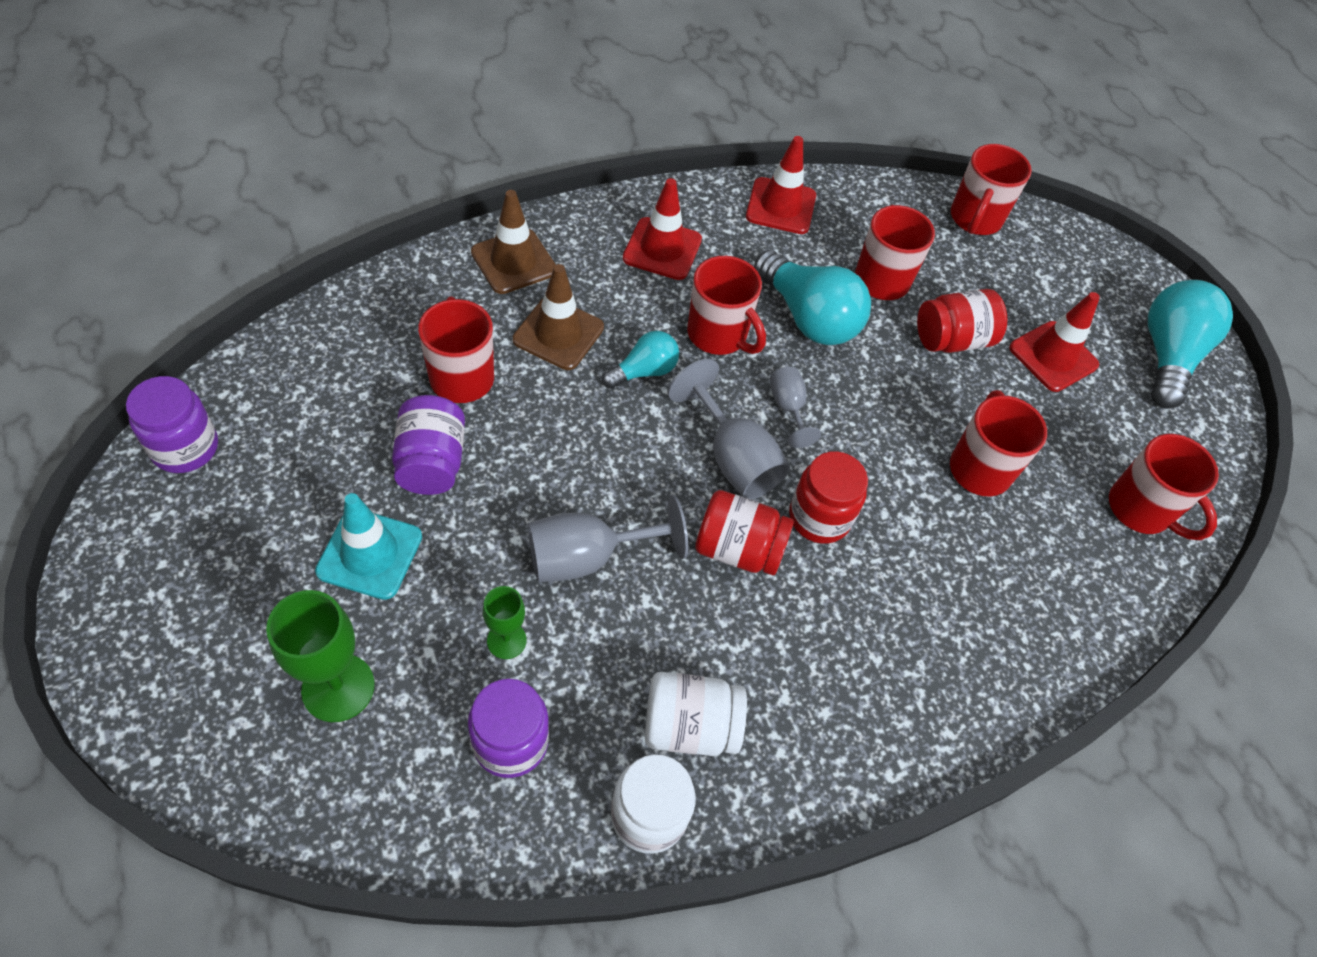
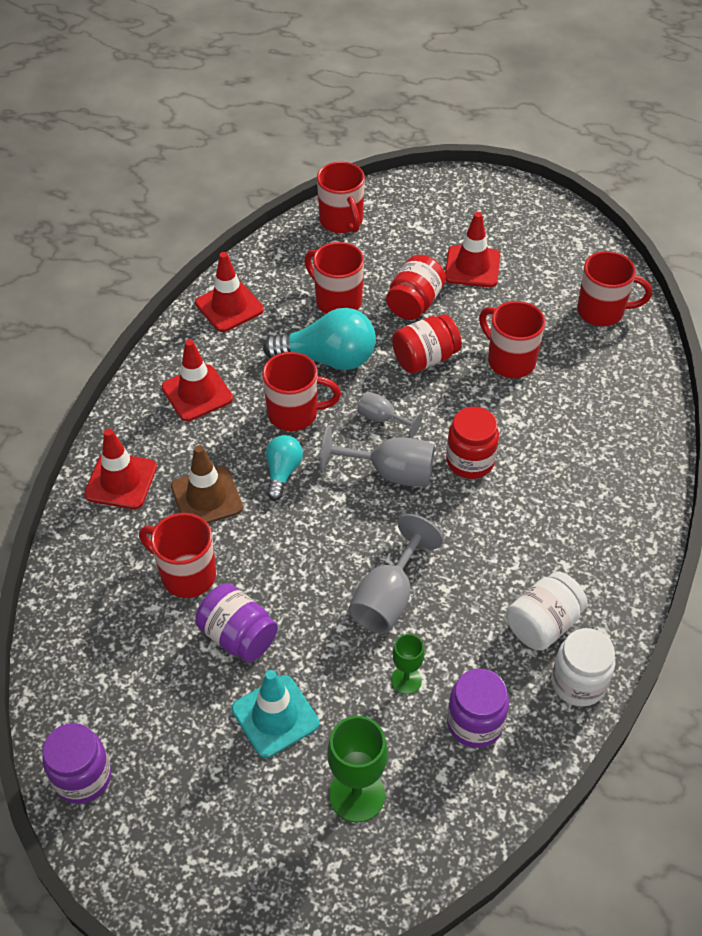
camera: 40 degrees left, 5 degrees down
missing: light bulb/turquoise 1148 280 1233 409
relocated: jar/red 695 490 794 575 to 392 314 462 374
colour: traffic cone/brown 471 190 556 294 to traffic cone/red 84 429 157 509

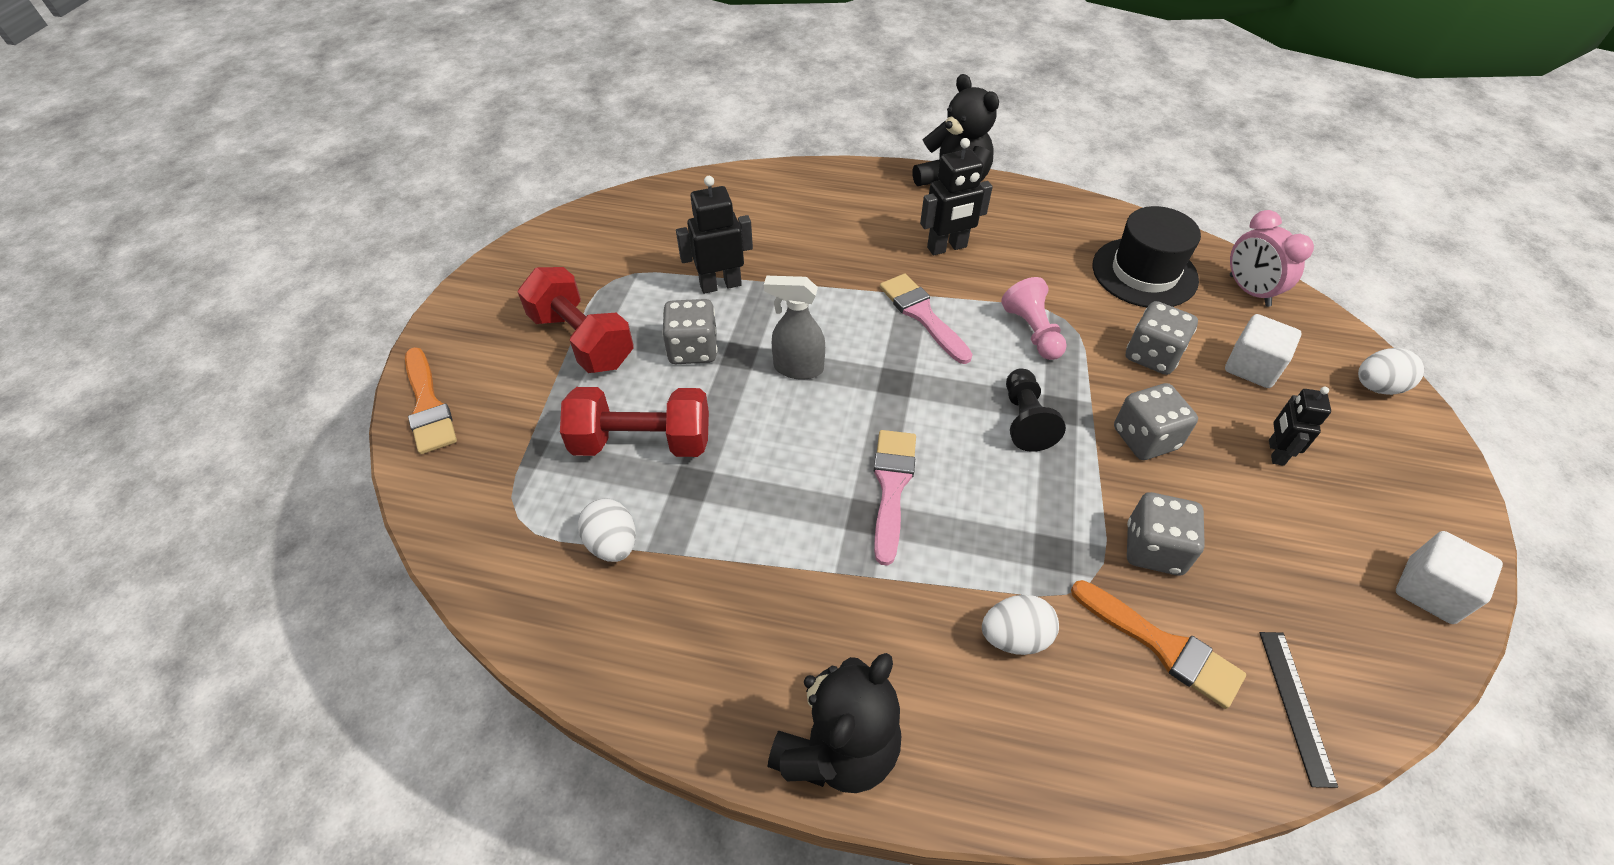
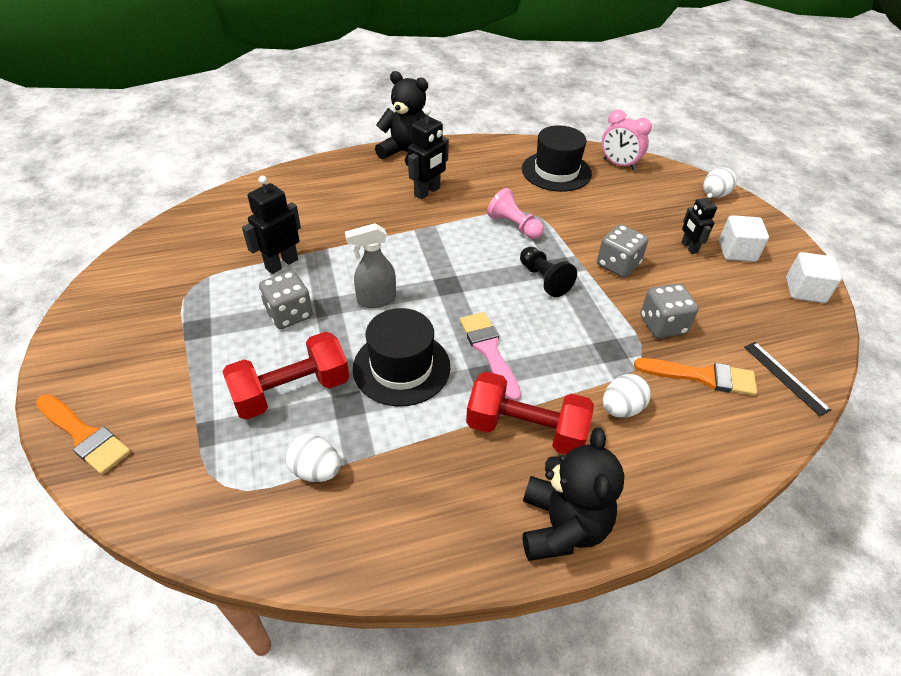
camera: 30 degrees left, 5 degrees down
missing: brush/pink 880 274 973 364; dice/grey 1126 301 1198 375
appeared: hat/black 353 308 450 407
relocated: dumbbell/red 518 267 634 373 to 466 372 594 454; cube/white 1225 314 1301 388 to 719 215 769 262

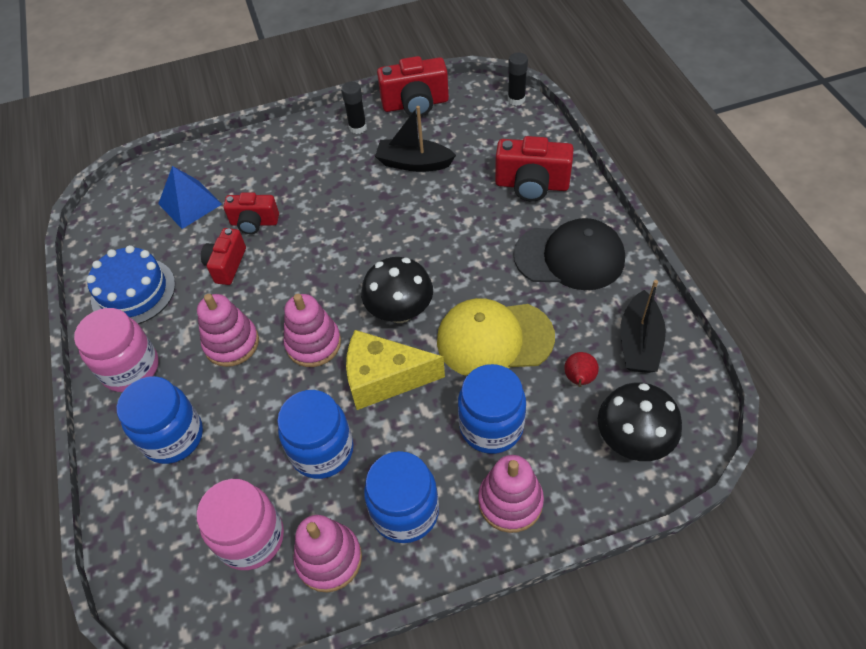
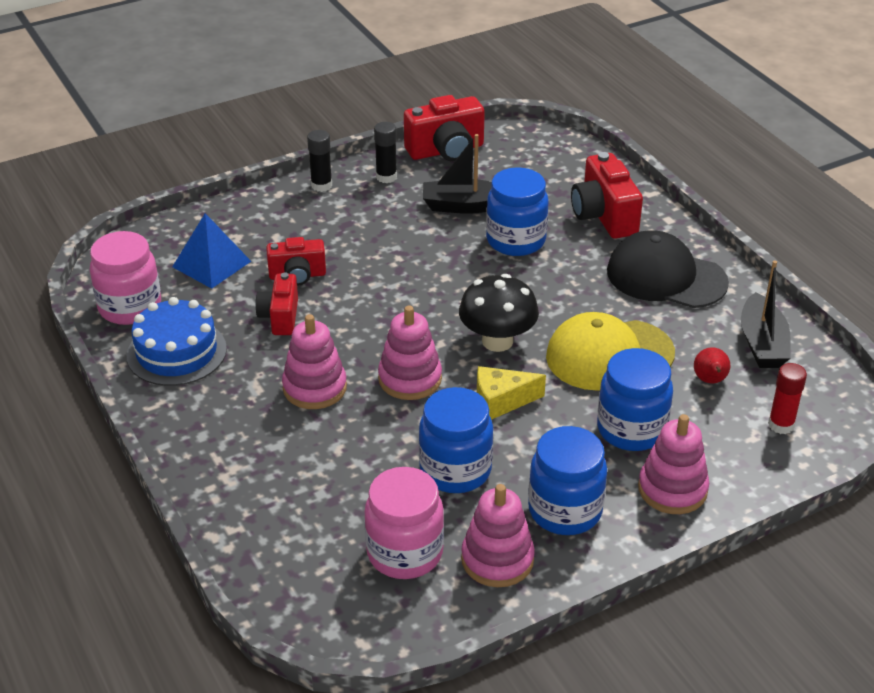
camera: 15 degrees left, 15 degrees down
relocated: glue stick/black 508 53 528 106 to 307 130 332 192; jar/pink 74 308 159 392 to 90 231 161 325; jar/blue 117 376 203 464 to 486 167 548 256
exchanged: mushroom/black 598 383 682 461 to glue stick/red 768 363 807 434
spun: camera/red 495 136 574 201 = 571 152 643 239 75 degrees clockwise; cap/black 513 218 625 290 = 607 230 729 308 150 degrees counterclockwise
size: cheese/yellow 346 330 445 410 = 477 366 546 420 x0.65

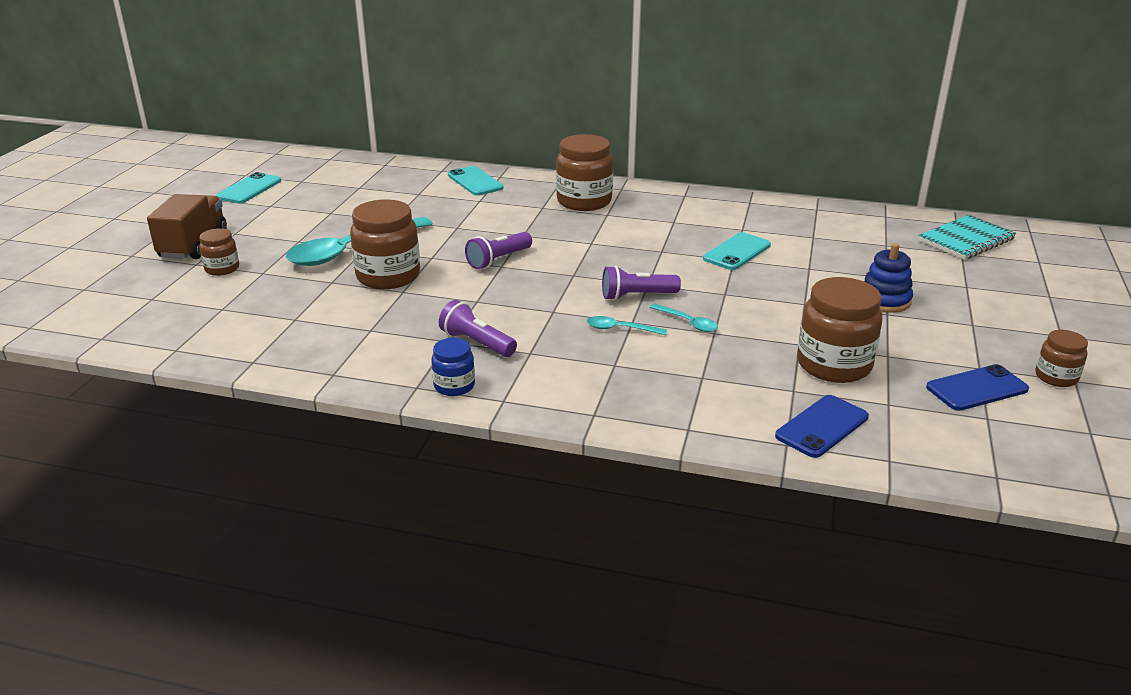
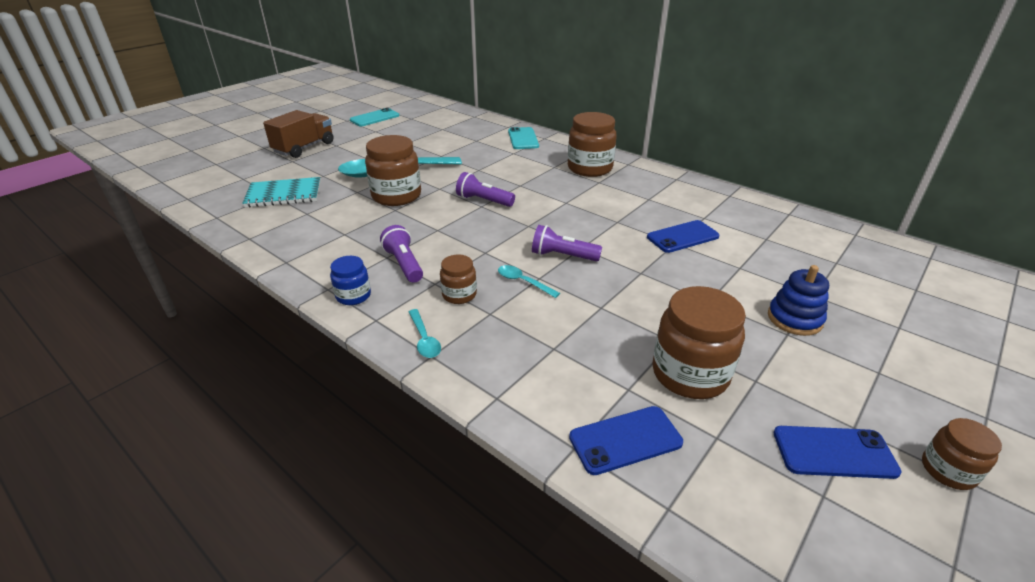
camera: 25 degrees right, 5 degrees up
relocated: notebook/turquoise 919 215 1016 260 to 242 177 321 208; jar/brown 199 228 239 276 to 440 255 477 304; spoon/turquoise 650 304 718 332 to 409 309 441 358
colour: phone/turquoise 703 232 771 270 to phone/blue 647 220 719 253
spun: flashlight/purple 465 232 532 269 = 456 172 515 207 45 degrees clockwise

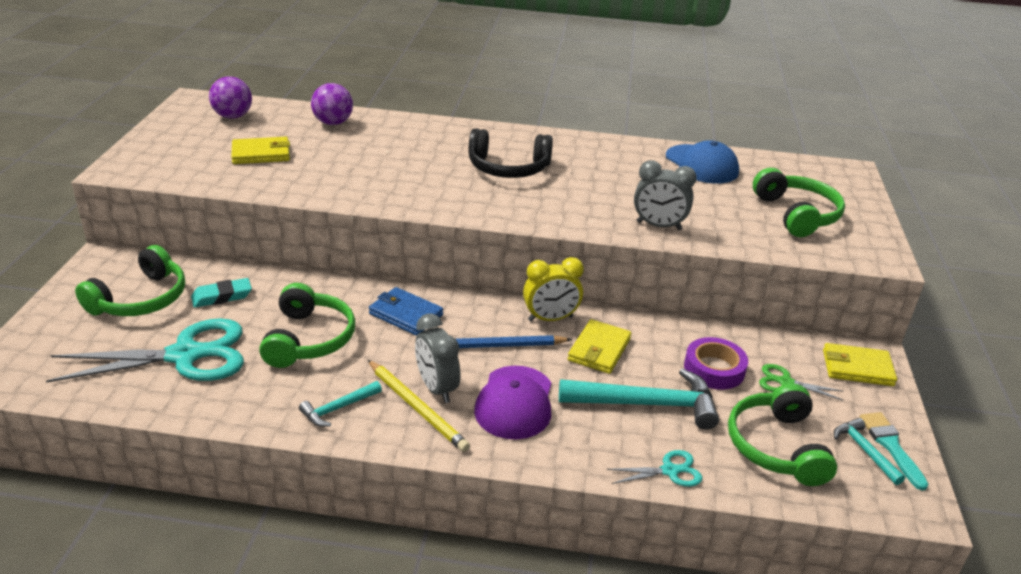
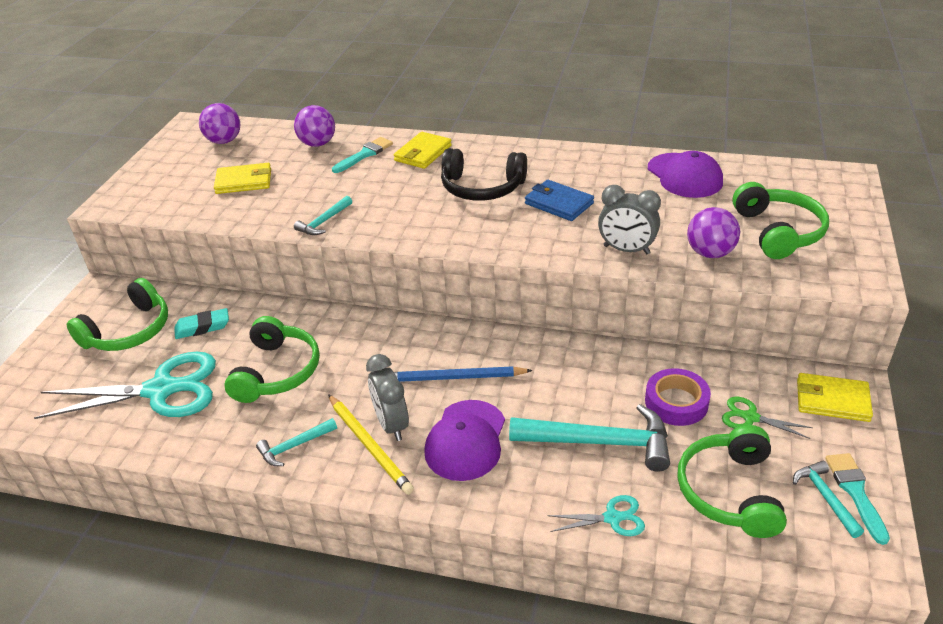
camera: 10 degrees right, 5 degrees up
missing: clock/yellow 523 257 584 322
appeared: brush/turquoise 332 137 393 173; hammer/turquoise 294 196 352 235; ball/purple 687 207 740 258
relocated: wallet/blue 369 287 443 336 to 525 180 594 221; wallet/yellow 568 319 631 374 to 394 132 452 169
colour: cap/blue 666 140 739 184 to cap/purple 648 151 723 198

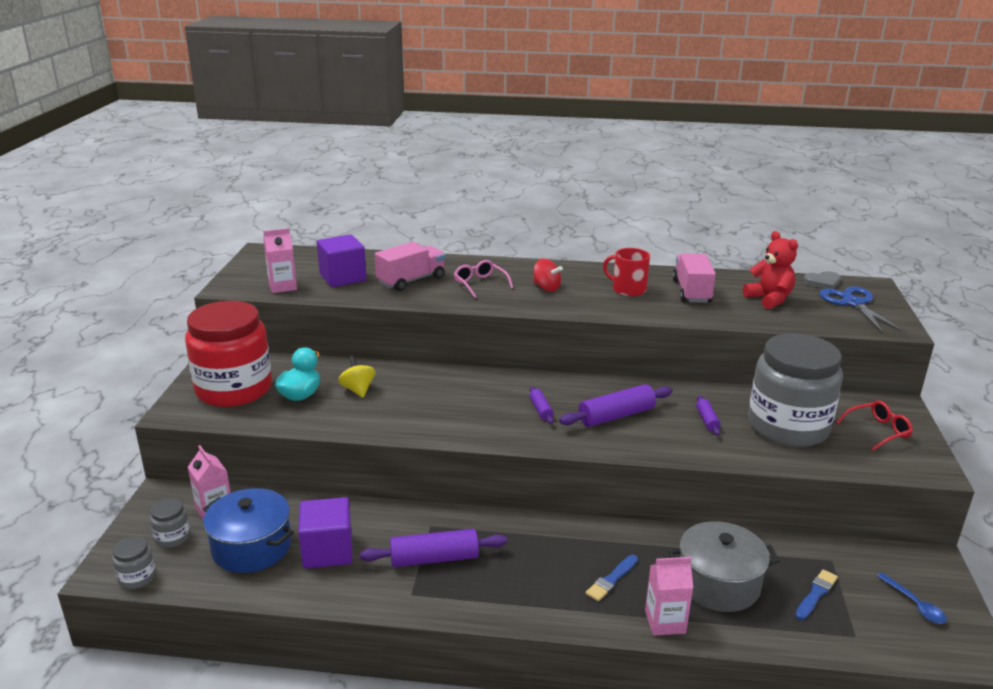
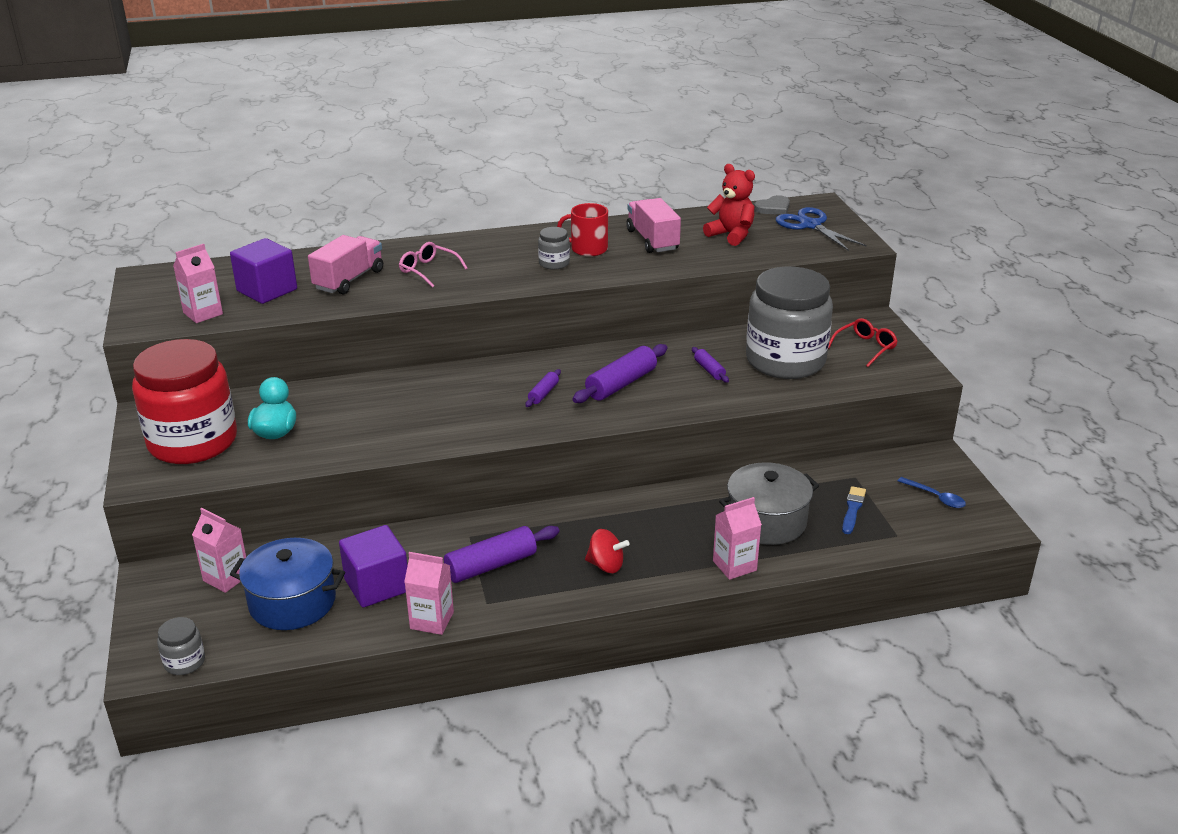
camera: 20 degrees left, 5 degrees up
missing: spinning top/yellow 338 356 375 398; brush/blue 586 555 638 602
appeared: carton/pink 404 552 454 635
relocated: spinning top/red 533 259 563 291 to 585 529 629 573; jar/grey 150 498 190 548 to 538 227 570 270
spun: rolling pin/purple 529 386 554 424 = 525 369 561 407 60 degrees clockwise

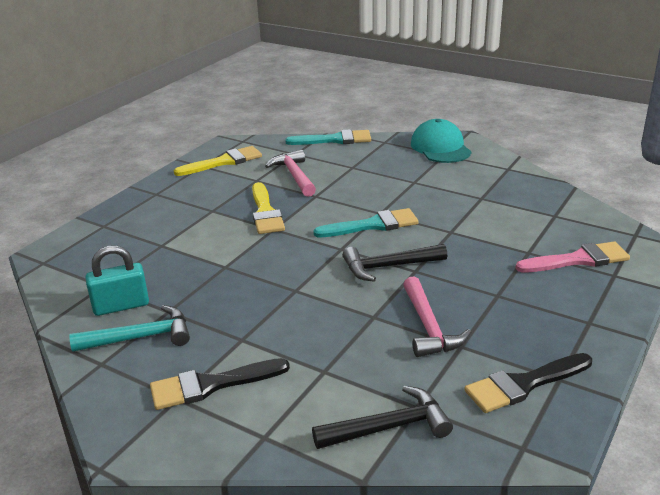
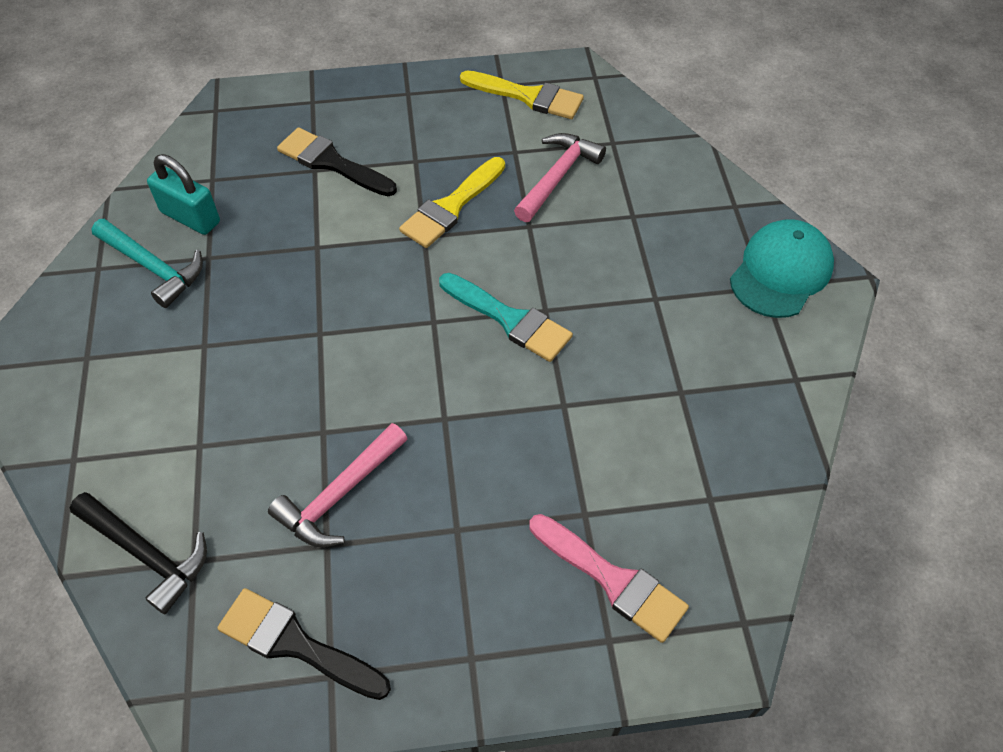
camera: 50 degrees right, 25 degrees up
missing: brush/turquoise 285 129 371 145; hammer/black 343 244 447 282
relocated: brush/black 150 358 290 410 to 277 127 397 196

